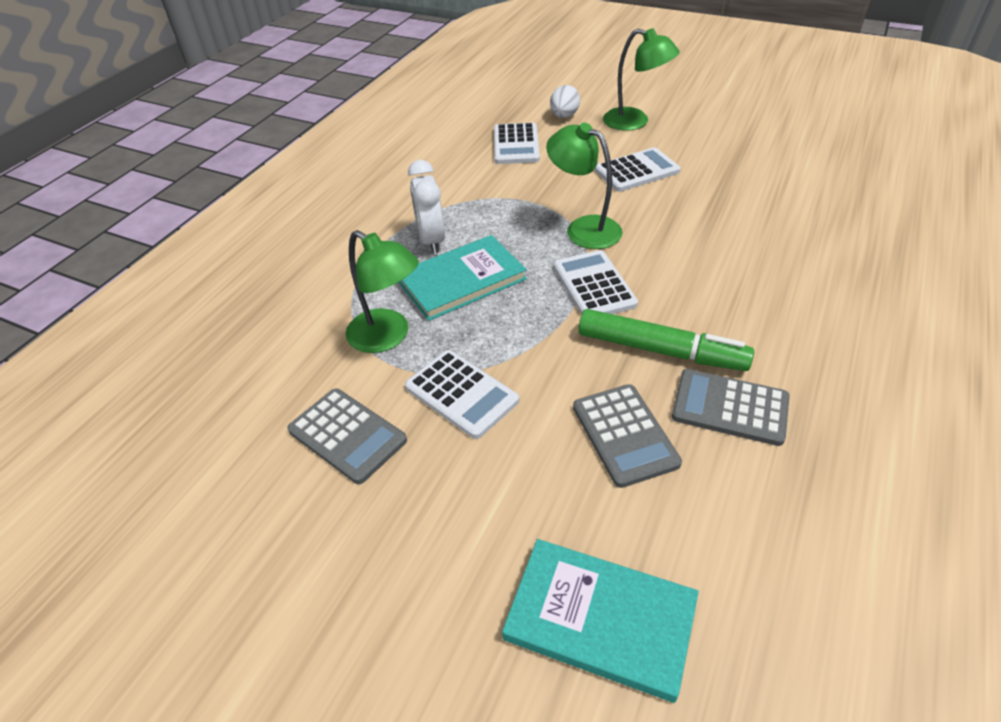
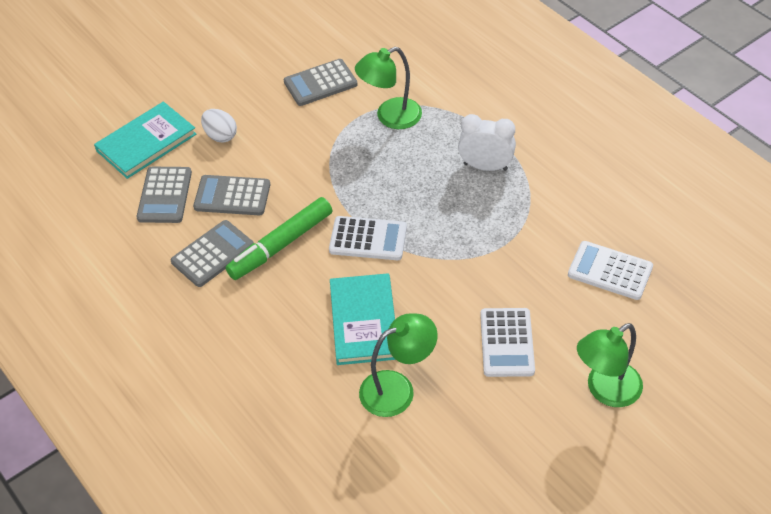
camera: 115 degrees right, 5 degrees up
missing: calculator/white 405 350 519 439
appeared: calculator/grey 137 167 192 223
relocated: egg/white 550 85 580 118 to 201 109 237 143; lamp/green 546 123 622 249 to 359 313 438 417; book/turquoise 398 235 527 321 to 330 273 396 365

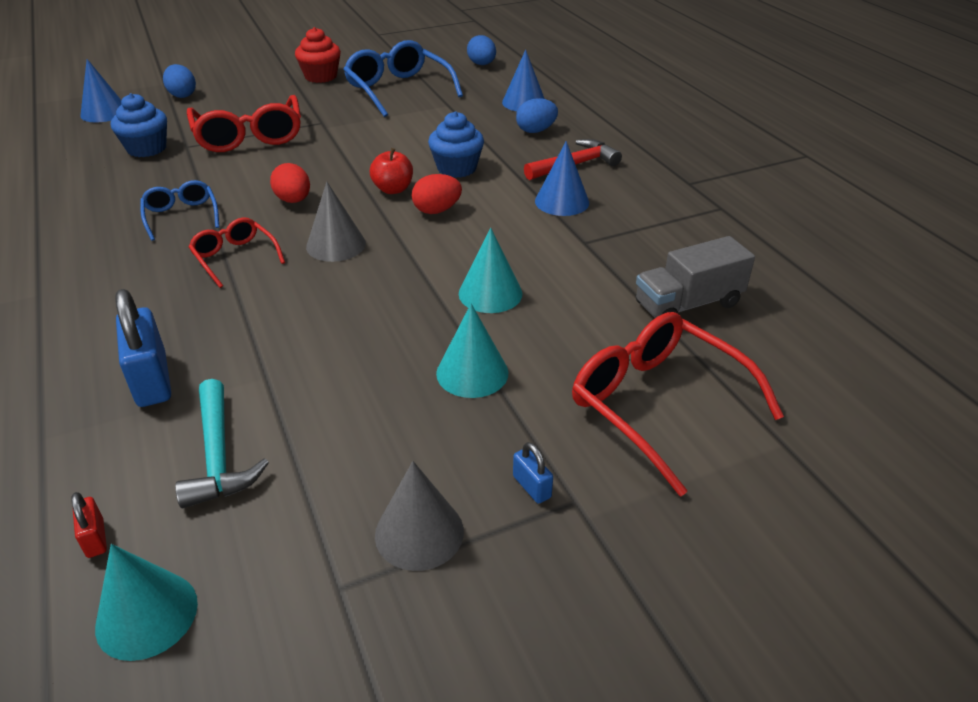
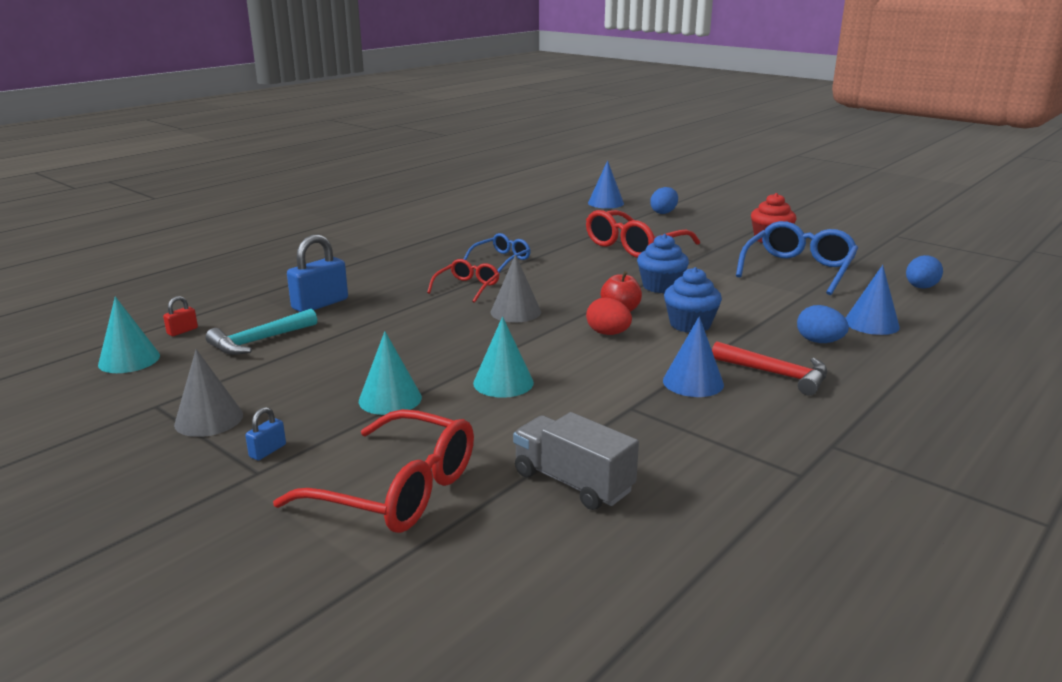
camera: 65 degrees right, 15 degrees down
missing: egg/red 270 163 310 203
relocated: cupcake/blue 111 93 167 157 to 637 234 689 293
spun: glasses/red 572 312 784 497 = 273 409 474 533 90 degrees clockwise

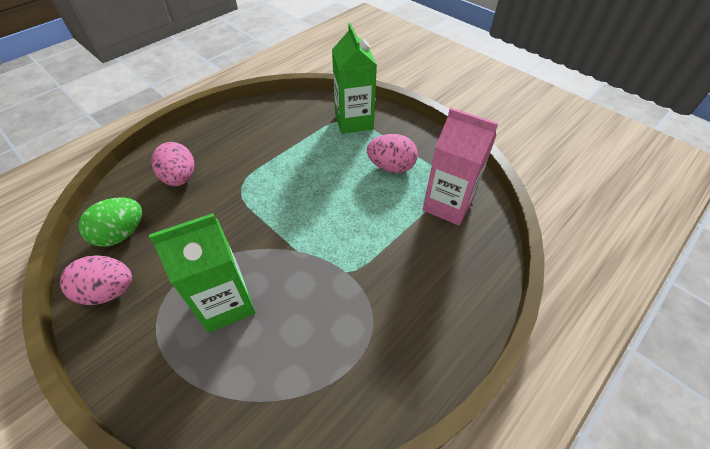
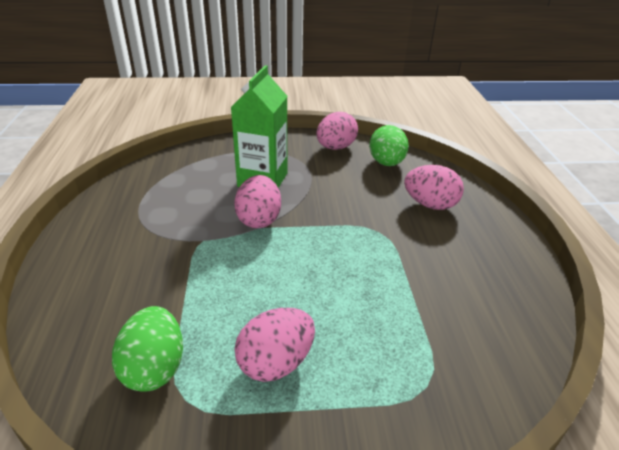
camera: 130 degrees right, 15 degrees down
missing: carton/green 332 23 377 134
appeared: egg/pink 234 175 281 228
exchanged: carton/pink 423 108 498 226 to egg/green 112 306 183 392

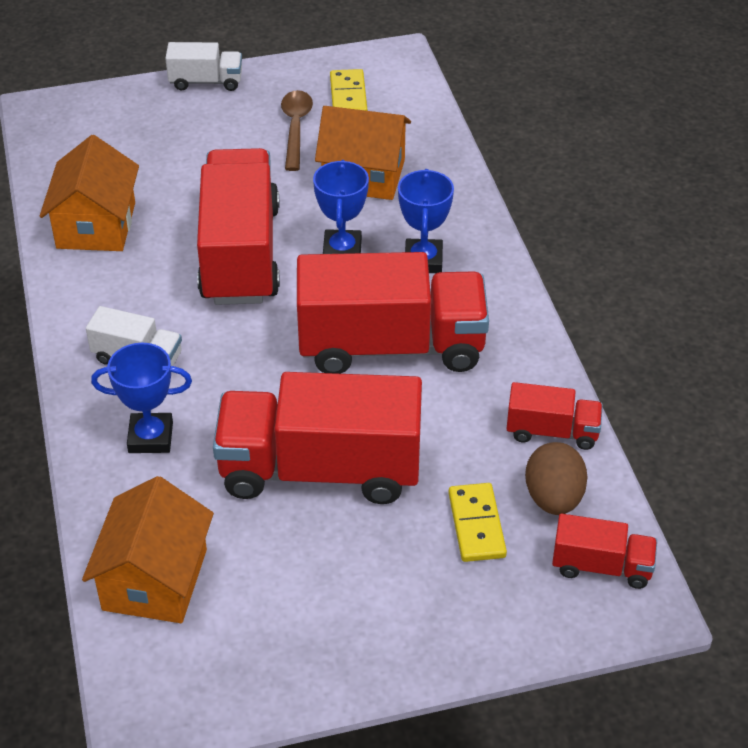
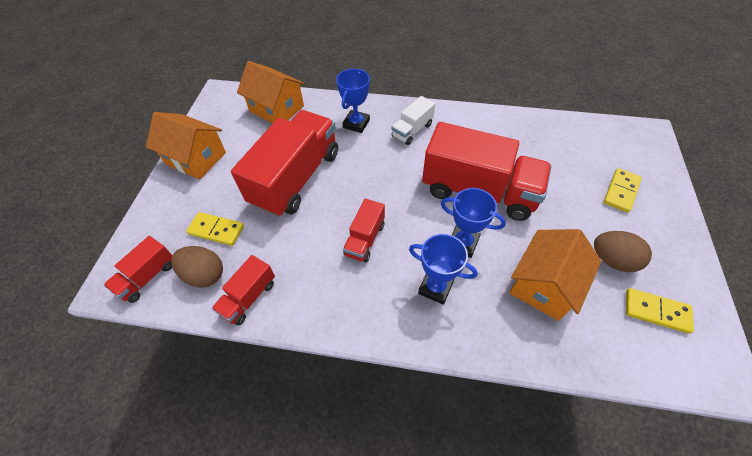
camera: 115 degrees right, 10 degrees up
missing: truck/white 165 42 242 91
appeared: domino/yellow 604 168 642 213
relocated: house/orange 40 135 139 251 to 146 112 226 179
exchanged: spoon/brown 281 90 313 171 to egg/brown 594 231 652 272
size: truck/red 297 252 489 374 = 343 199 385 262 x0.47

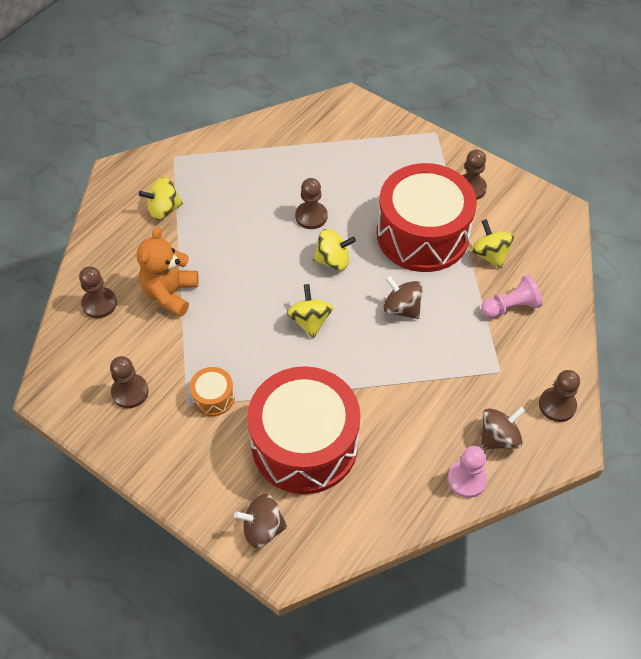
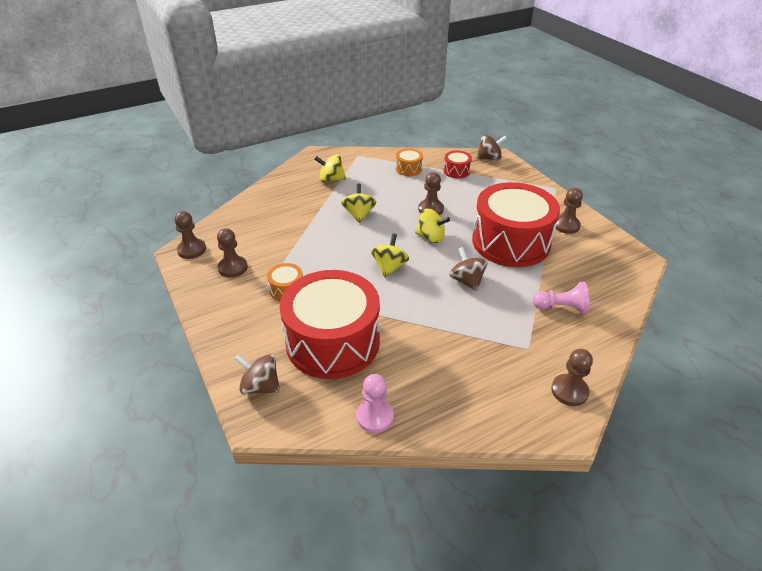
camera: 25 degrees right, 15 degrees down
missing: teddy bear/orange 137 227 199 317
appeared: drum/orange 396 148 423 176; drum/red 444 151 472 178
relocated: spinning top/yellow 471 219 514 269 to 342 183 376 223; pawn/brown 79 267 117 318 to 174 211 206 259; spinning top/brown 481 407 525 449 to 476 135 507 160; pawn/pink 448 446 487 498 to 356 374 394 433

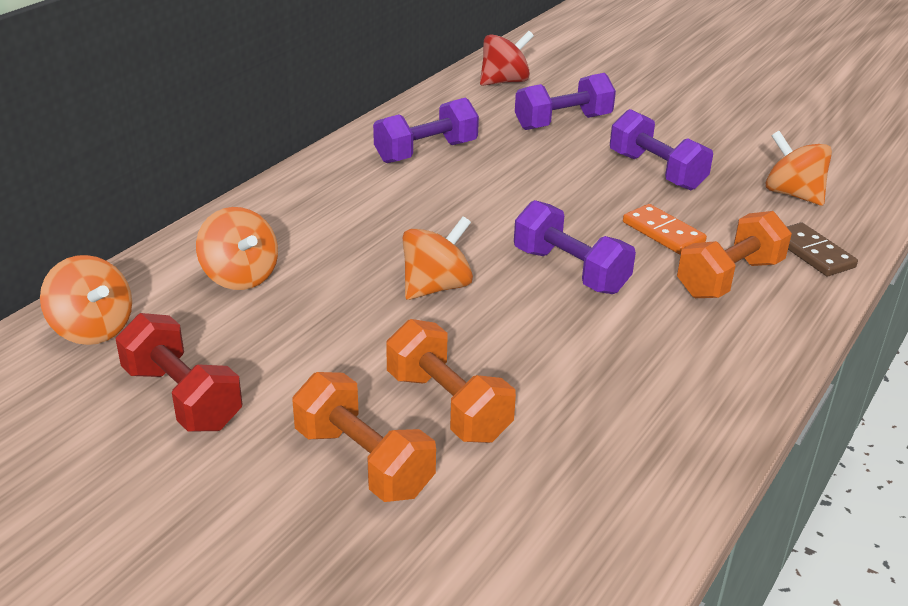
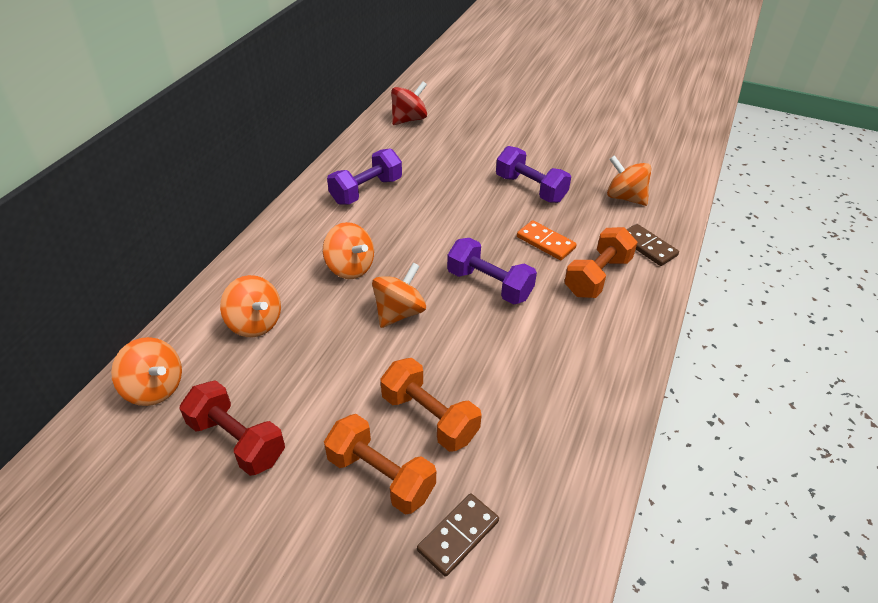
camera: 10 degrees left, 10 degrees up
missing: dumbbell/purple 515 73 616 130
appeared: spinning top/orange 323 222 374 279; domino/brown 417 494 499 577

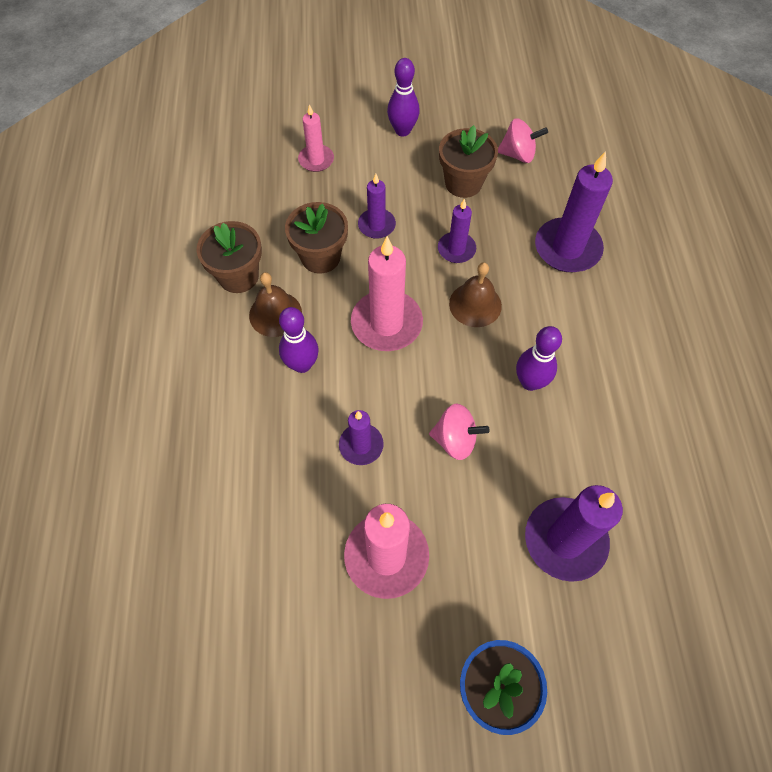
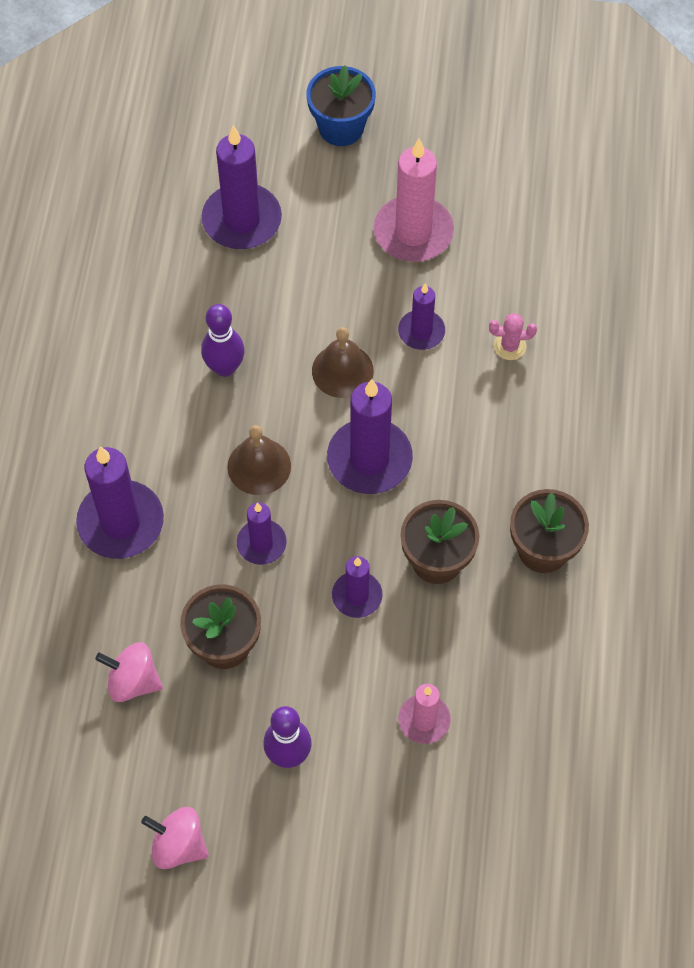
camera: 170 degrees left, 0 degrees up
missing: bowling pin/purple 279 307 319 373
appeared: cactus/pink 489 313 537 360
relocated: bell/brown 249 272 302 337 to 312 327 374 398; spinning top/pink 429 404 490 460 to 141 807 209 869
colour: candle/pink 351 236 423 351 to candle/purple 327 379 413 494

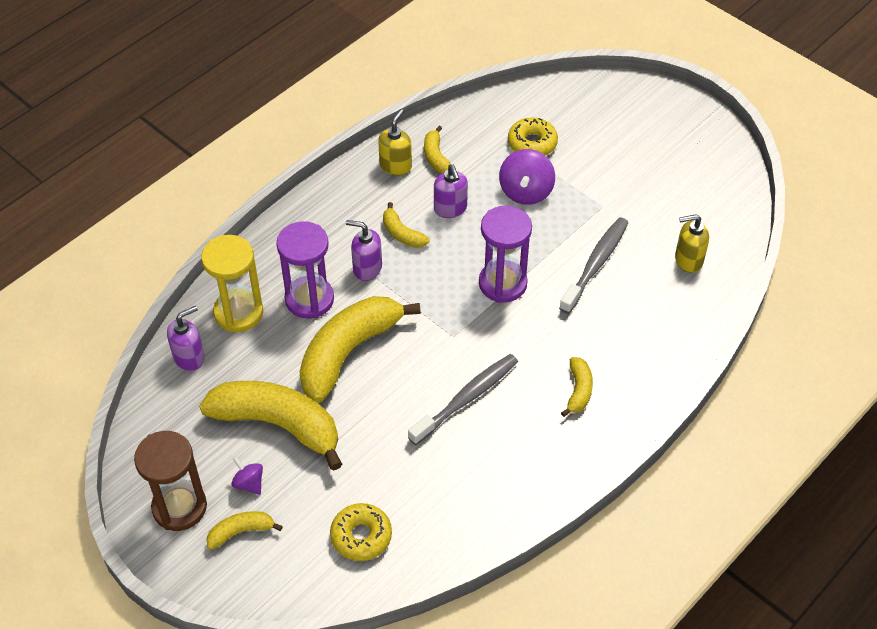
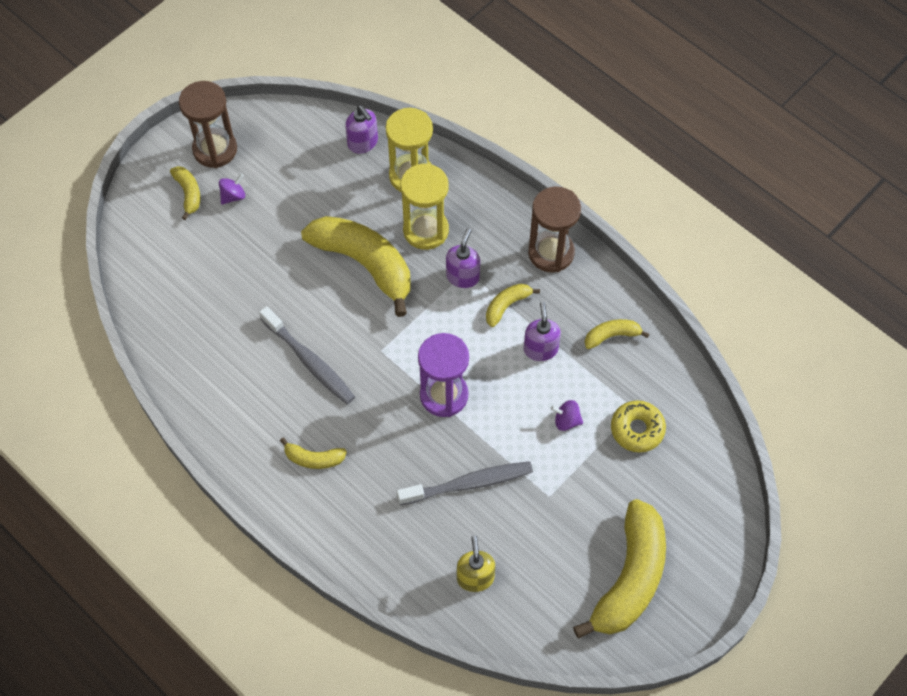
camera: 90 degrees right, 10 degrees up
missing: soap dispenser/yellow 378 109 412 175; donut/yellow 330 503 392 561
appeared: hourglass/brown 528 187 581 272
relocated: banana/yellow 199 381 342 471 to 573 499 666 639
colour: hourglass/purple 276 221 334 319 to hourglass/yellow 400 163 449 250
spun: soap dispenser/purple 434 164 468 218 = 524 302 561 361 105 degrees clockwise; toothbrush/grey 559 217 628 314 = 397 461 533 505 45 degrees counterclockwise
size: spinning top/purple 499 149 555 205 = 551 400 583 431 x0.56

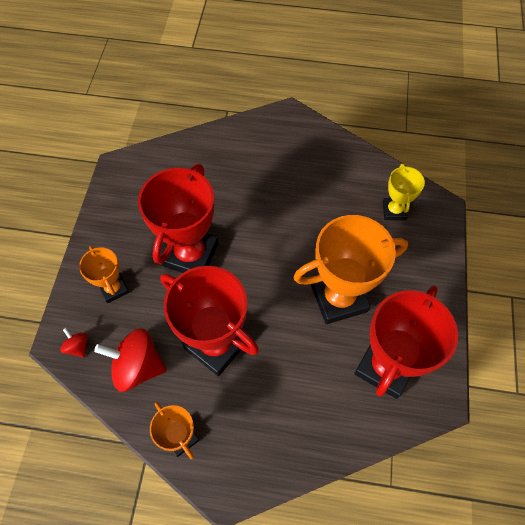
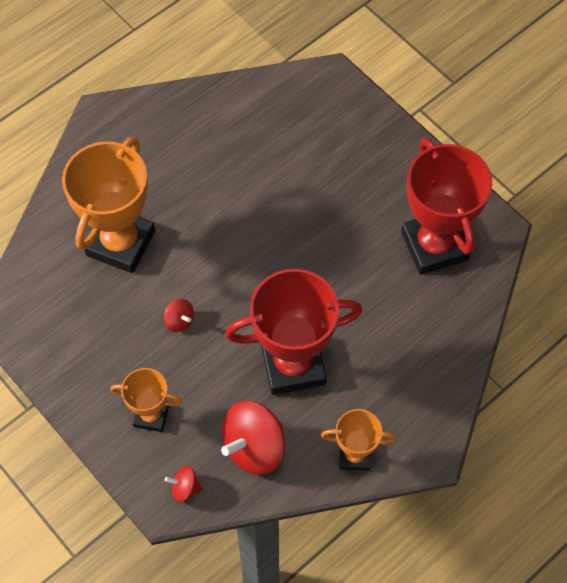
camera: 50 degrees left, 0 degrees up
missing: trophy/yellow 383 164 425 220
relocated: trophy/orange 293 215 408 324 to 62 137 155 273
exchanged: trophy/red 138 164 218 273 to spinning top/red 164 299 194 332

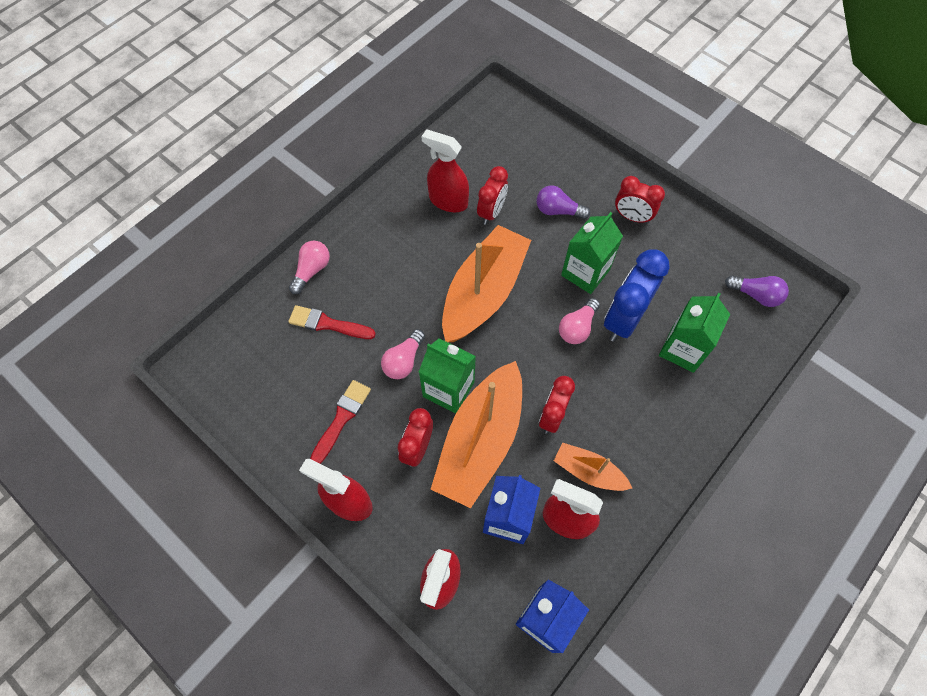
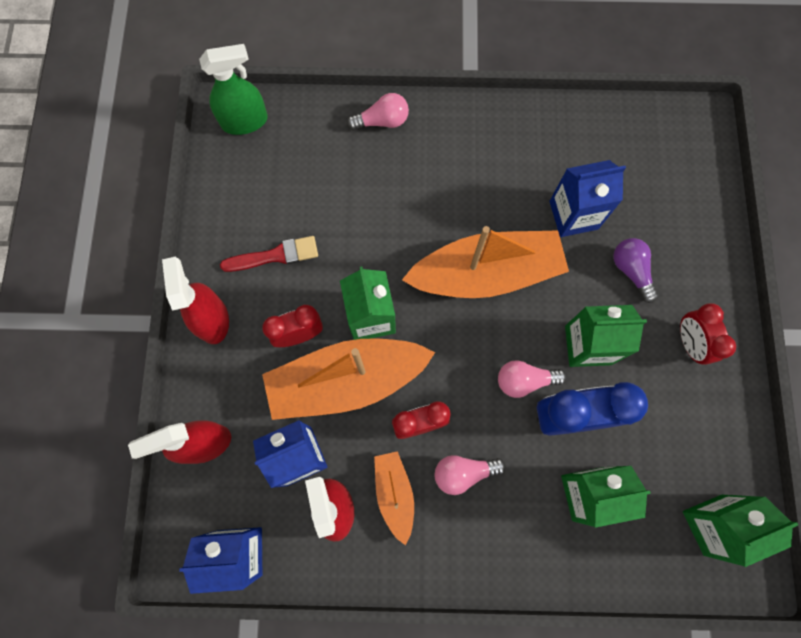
camera: 50 degrees right, 10 degrees up
missing: spray bottle/red 422 129 469 212; brush/red 288 305 376 339
appeared: spray bottle/green 199 44 268 135
relocated: light bulb/pink 381 329 425 379 to 435 455 505 495
exchanged: clock/red 477 166 508 225 to carton/blue 549 160 626 237; light bulb/purple 725 275 789 307 to carton/green 683 495 798 567

